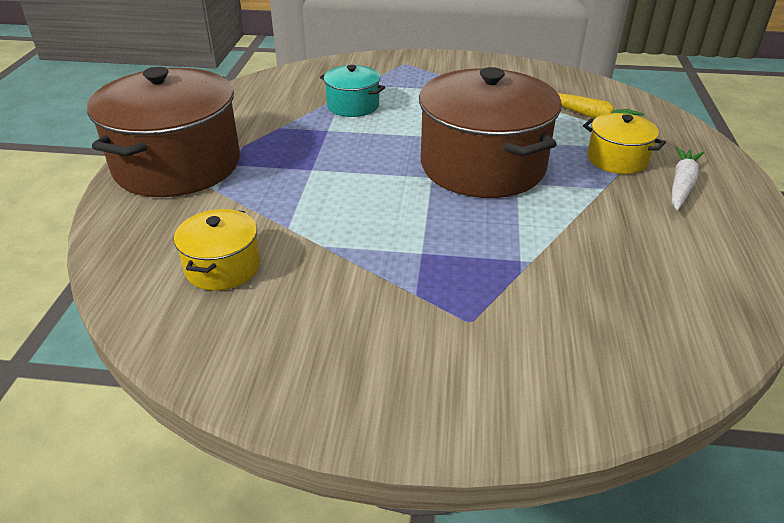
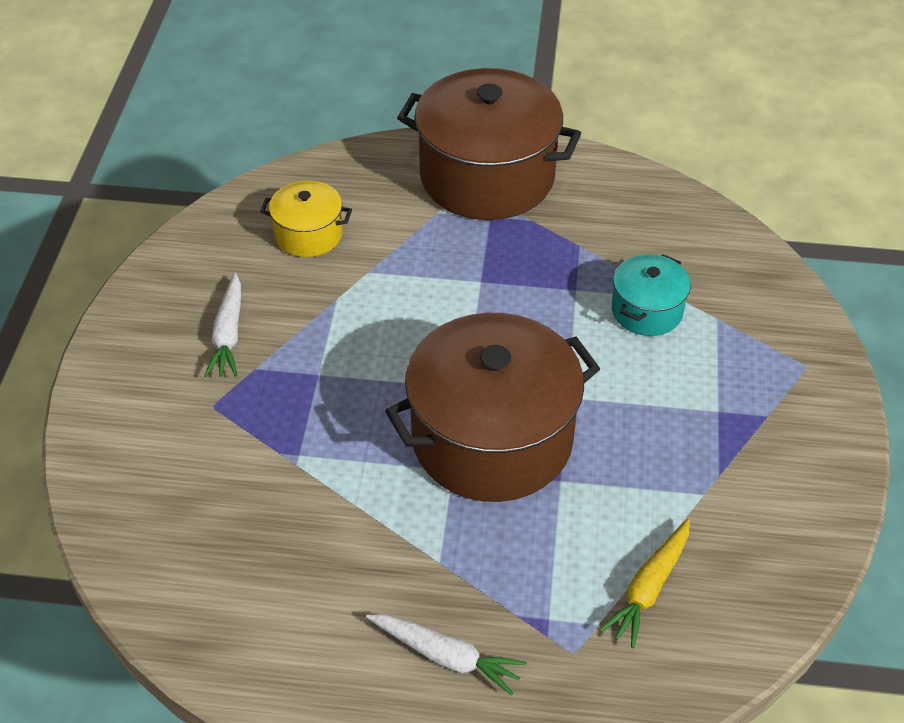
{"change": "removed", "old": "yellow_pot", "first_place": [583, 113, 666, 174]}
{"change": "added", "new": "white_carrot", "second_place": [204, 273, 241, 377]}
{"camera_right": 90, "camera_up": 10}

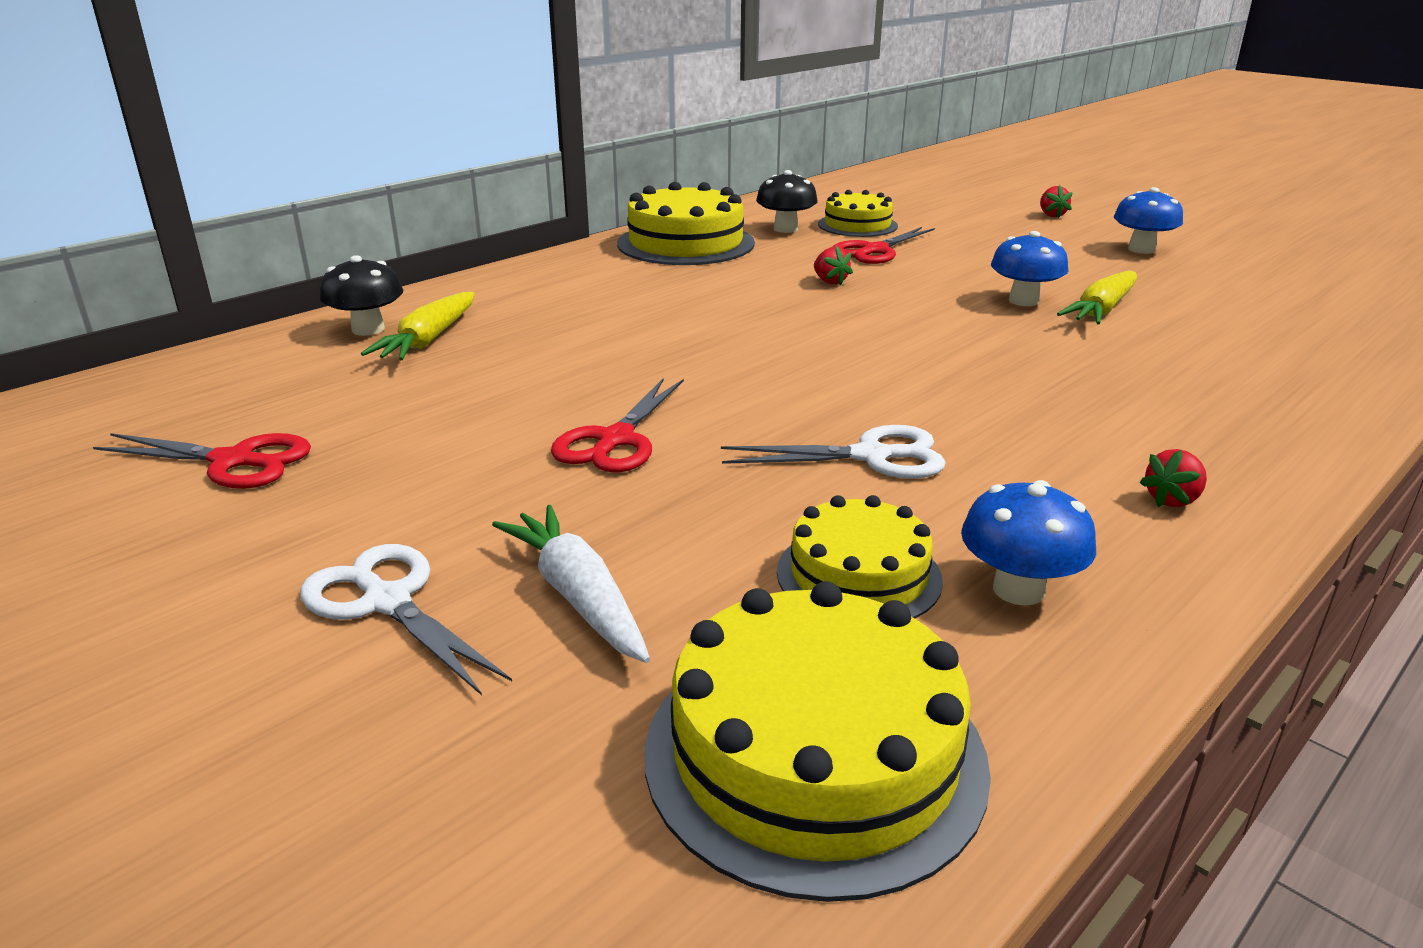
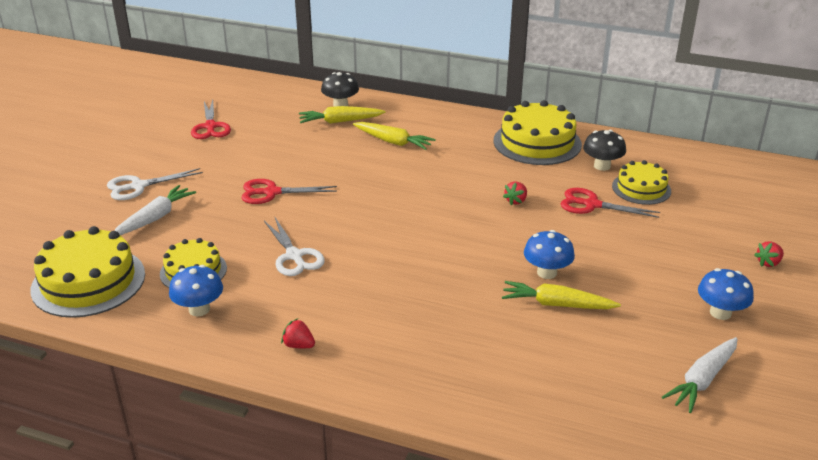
{"change": "turned", "old": "white_scissors", "first_place": [300, 544, 512, 695], "second_place": [107, 168, 203, 200], "degrees": -135}
{"change": "added", "new": "yellow_carrot", "second_place": [353, 122, 436, 150]}
{"change": "added", "new": "white_carrot", "second_place": [662, 337, 738, 413]}
{"camera_right": 65, "camera_up": 5}

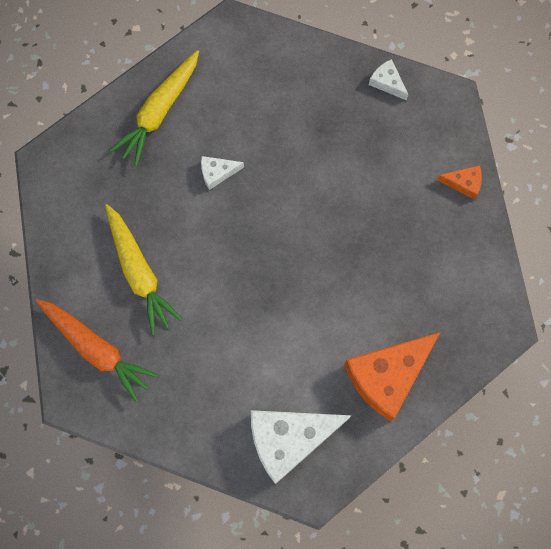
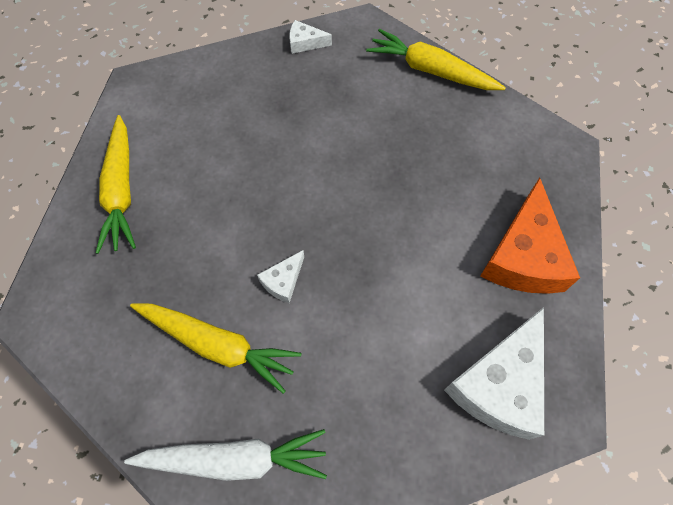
{"change": "moved", "old": "white_cheese", "first_place": [201, 156, 244, 190], "second_place": [257, 250, 304, 303]}
{"change": "replaced", "old": "orange_cheese", "new": "yellow_carrot", "first_place": [437, 165, 482, 200], "second_place": [366, 29, 506, 90]}
{"change": "recoloured", "old": "orange_carrot", "new": "white_carrot", "first_place": [36, 299, 158, 402], "second_place": [124, 429, 327, 481]}
{"camera_right": -40, "camera_up": -10}

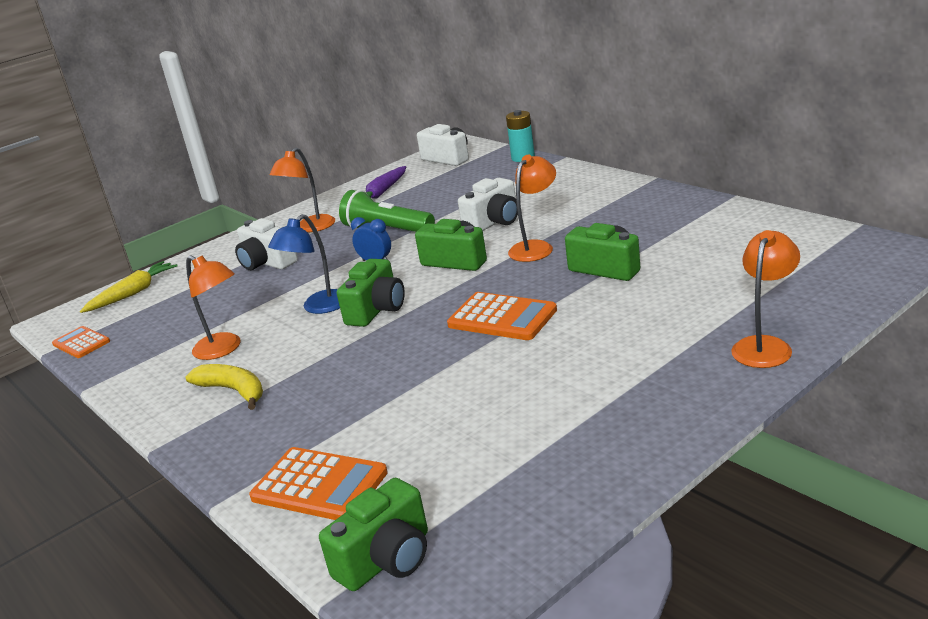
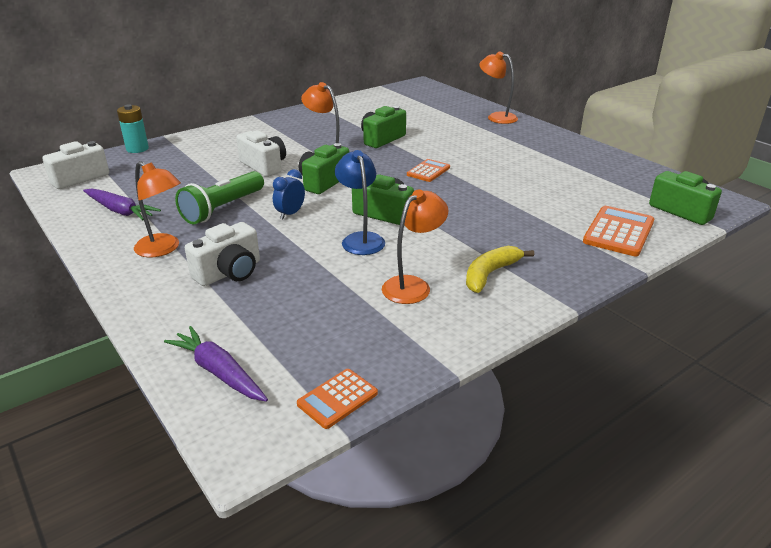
{"change": "turned", "old": "blue_lamp", "first_place": [268, 214, 340, 314], "second_place": [335, 150, 385, 255], "degrees": -150}
{"change": "recoloured", "old": "yellow_carrot", "new": "purple_carrot", "first_place": [80, 261, 178, 313], "second_place": [164, 326, 268, 402]}
{"change": "resized", "old": "orange_calculator", "first_place": [447, 292, 557, 340], "second_place": [407, 159, 450, 182], "factor": 0.62}
{"camera_right": -90, "camera_up": 5}

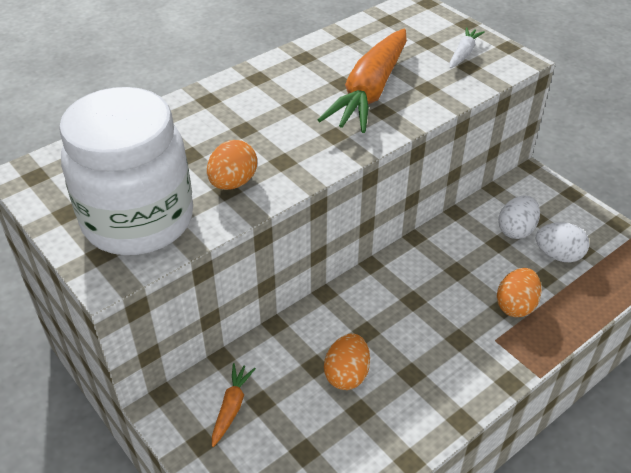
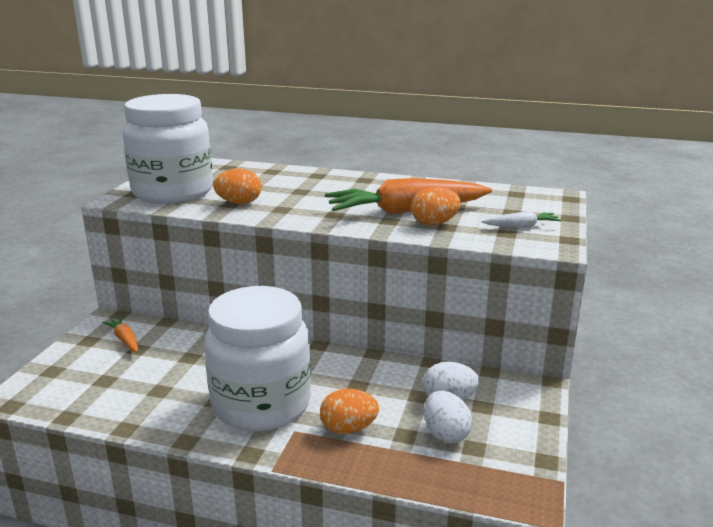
{"change": "moved", "old": "orange_egg", "first_place": [324, 333, 370, 390], "second_place": [411, 187, 461, 226]}
{"change": "turned", "old": "orange_carrot", "first_place": [212, 363, 256, 447], "second_place": [102, 316, 138, 352], "degrees": -105}
{"change": "added", "new": "white_jar", "second_place": [204, 286, 311, 431]}
{"camera_right": 55, "camera_up": -20}

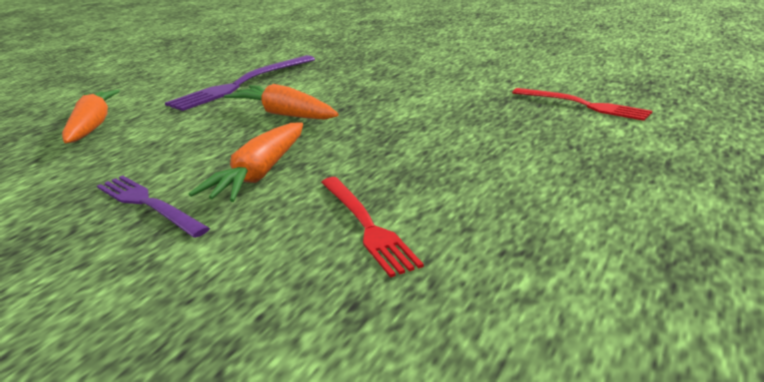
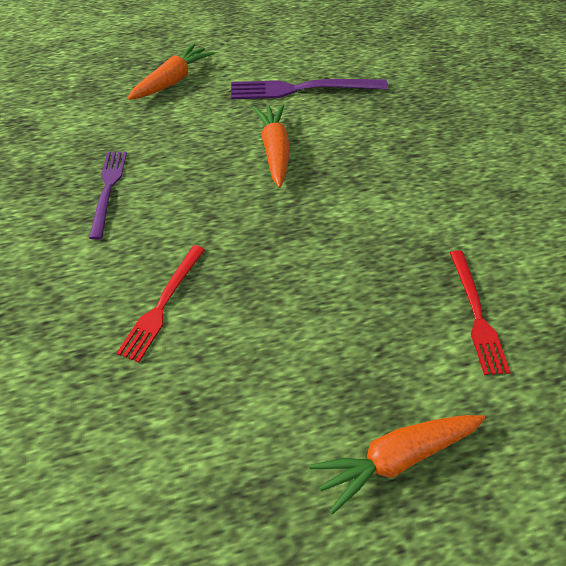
{"change": "moved", "old": "orange_carrot", "first_place": [189, 122, 303, 202], "second_place": [309, 415, 485, 514]}
{"camera_right": 45, "camera_up": 25}

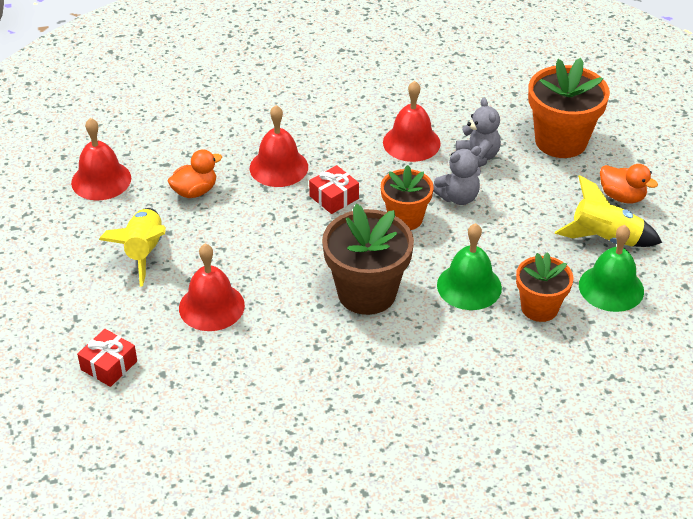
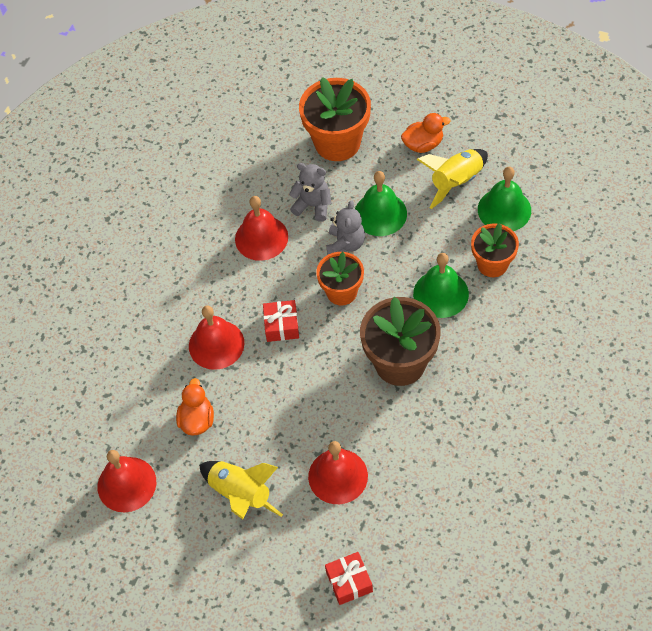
{"change": "added", "new": "green_bell", "second_place": [355, 171, 407, 236]}
{"camera_right": -50, "camera_up": 15}

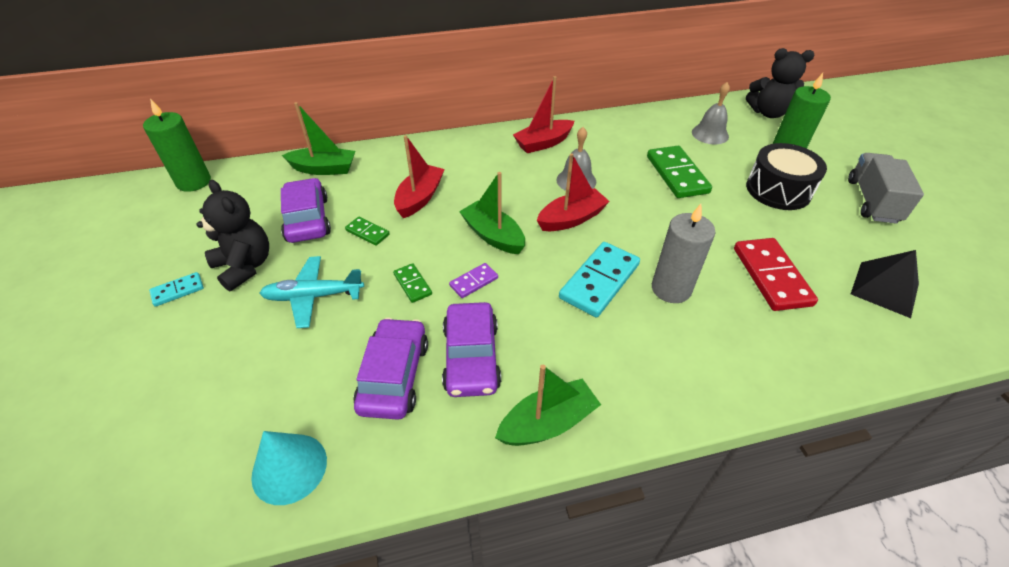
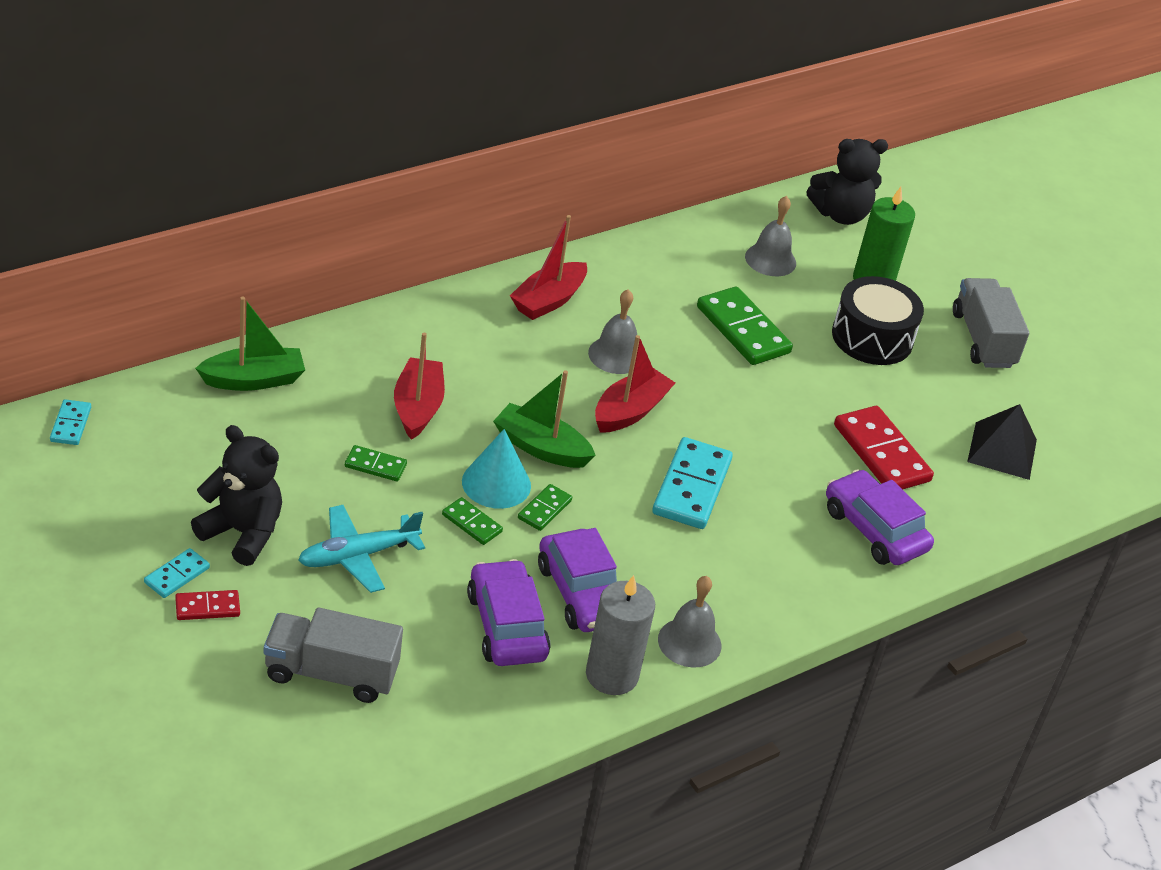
{"change": "replaced", "old": "green_candle", "new": "turquoise_domino", "first_place": [143, 99, 211, 192], "second_place": [50, 399, 91, 445]}
{"change": "moved", "old": "purple_car", "first_place": [281, 178, 331, 243], "second_place": [826, 469, 934, 565]}
{"change": "moved", "old": "grey_candle", "first_place": [652, 204, 716, 303], "second_place": [586, 575, 655, 695]}
{"change": "recoloured", "old": "purple_domino", "new": "green_domino", "first_place": [449, 263, 498, 298], "second_place": [518, 484, 572, 531]}
{"change": "replaced", "old": "green_boat", "new": "grey_bell", "first_place": [495, 365, 601, 446], "second_place": [658, 576, 722, 667]}
{"change": "moved", "old": "turquoise_cone", "first_place": [251, 431, 327, 505], "second_place": [462, 429, 531, 509]}
{"change": "added", "new": "red_domino", "second_place": [175, 590, 240, 620]}
{"change": "added", "new": "grey_truck", "second_place": [264, 608, 403, 703]}
{"camera_right": -25, "camera_up": -5}

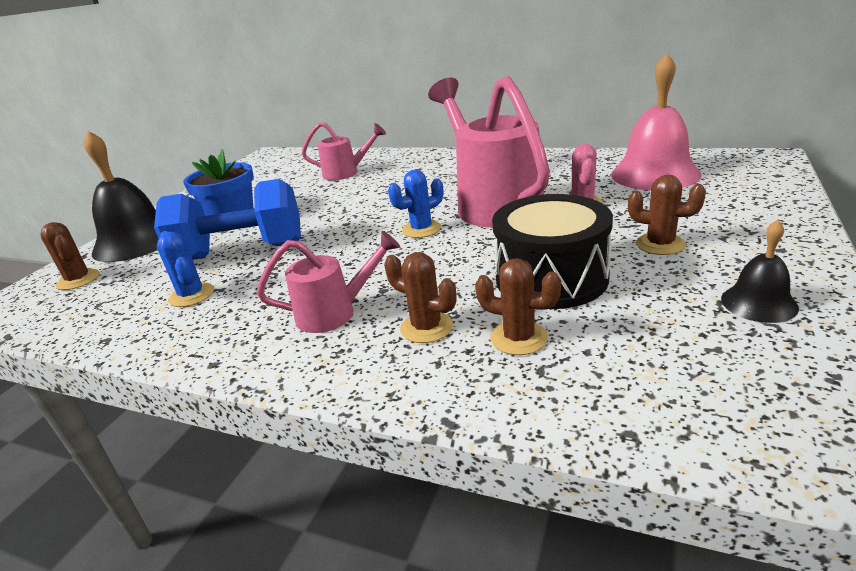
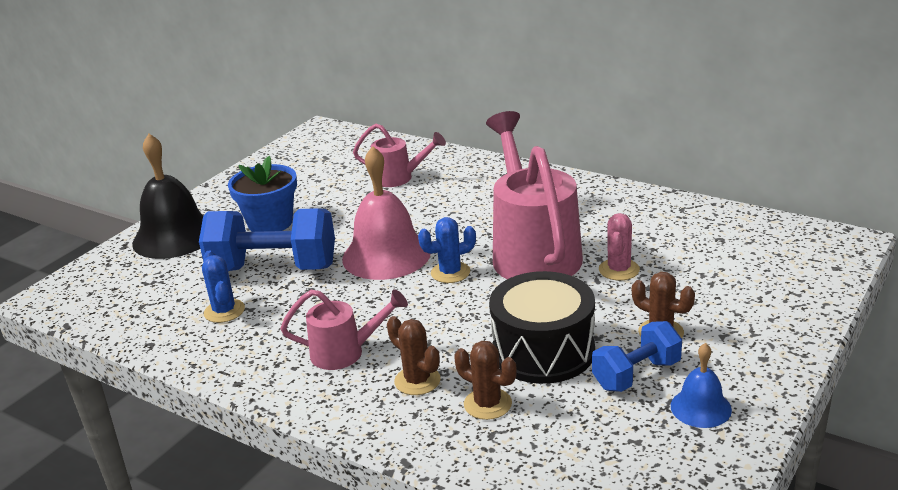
{"change": "moved", "old": "pink_bell", "first_place": [611, 53, 701, 190], "second_place": [342, 146, 431, 280]}
{"change": "recoloured", "old": "black_bell", "new": "blue_bell", "first_place": [721, 220, 799, 323], "second_place": [671, 343, 732, 428]}
{"change": "removed", "old": "brown_cactus", "first_place": [40, 222, 100, 290]}
{"change": "added", "new": "blue_dumbbell", "second_place": [592, 321, 682, 392]}
{"camera_right": 10, "camera_up": 0}

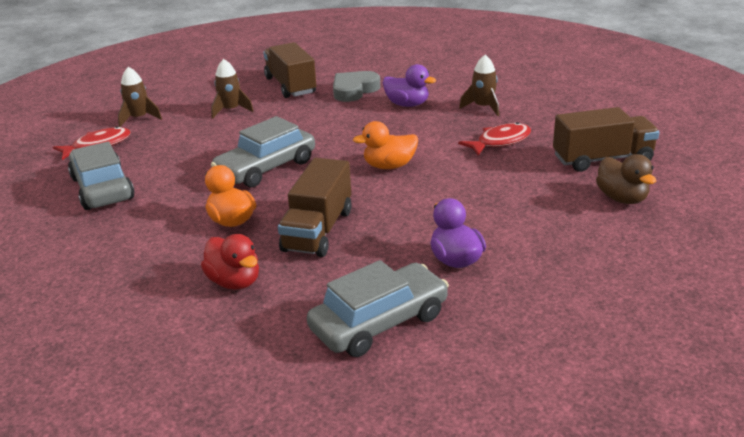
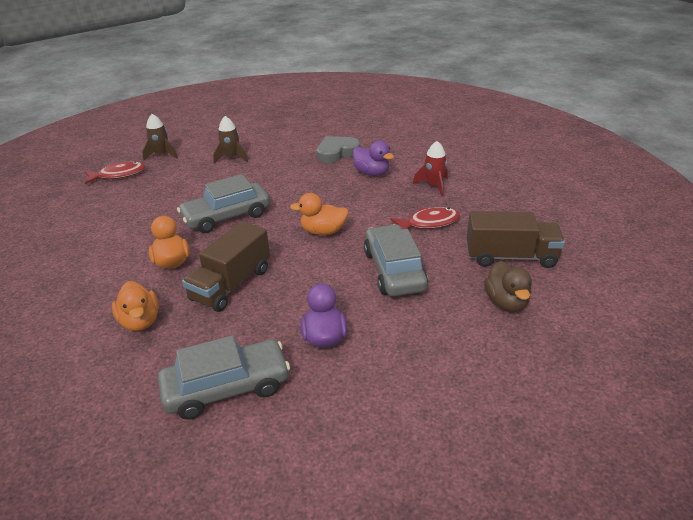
{"change": "removed", "old": "brown_truck", "first_place": [263, 42, 316, 98]}
{"change": "recoloured", "old": "brown_rocket", "new": "red_rocket", "first_place": [459, 55, 499, 116], "second_place": [413, 141, 447, 197]}
{"change": "moved", "old": "grey_car", "first_place": [68, 141, 135, 210], "second_place": [364, 224, 428, 296]}
{"change": "recoloured", "old": "red_duck", "new": "orange_duck", "first_place": [201, 234, 259, 290], "second_place": [112, 281, 159, 331]}
{"camera_right": 15, "camera_up": 5}

